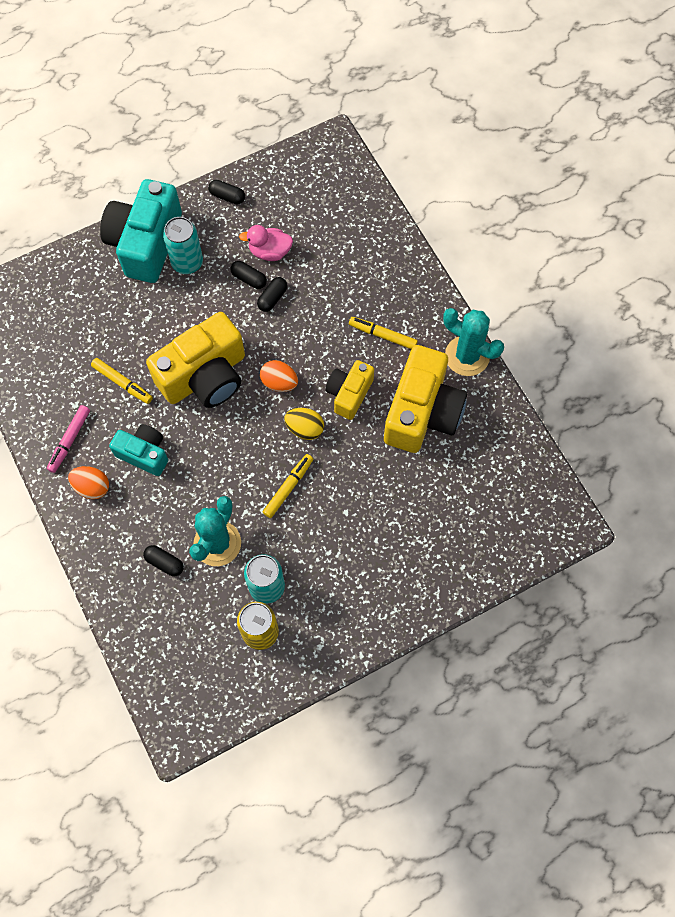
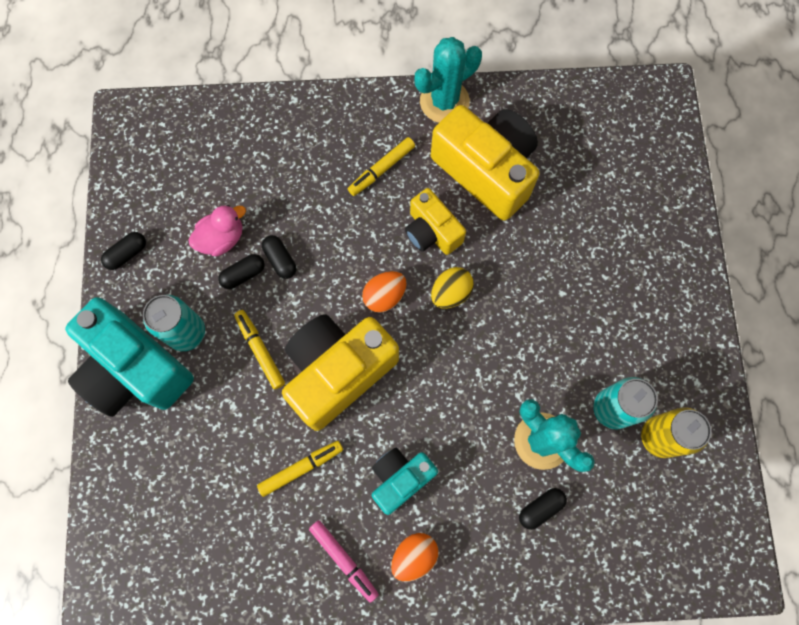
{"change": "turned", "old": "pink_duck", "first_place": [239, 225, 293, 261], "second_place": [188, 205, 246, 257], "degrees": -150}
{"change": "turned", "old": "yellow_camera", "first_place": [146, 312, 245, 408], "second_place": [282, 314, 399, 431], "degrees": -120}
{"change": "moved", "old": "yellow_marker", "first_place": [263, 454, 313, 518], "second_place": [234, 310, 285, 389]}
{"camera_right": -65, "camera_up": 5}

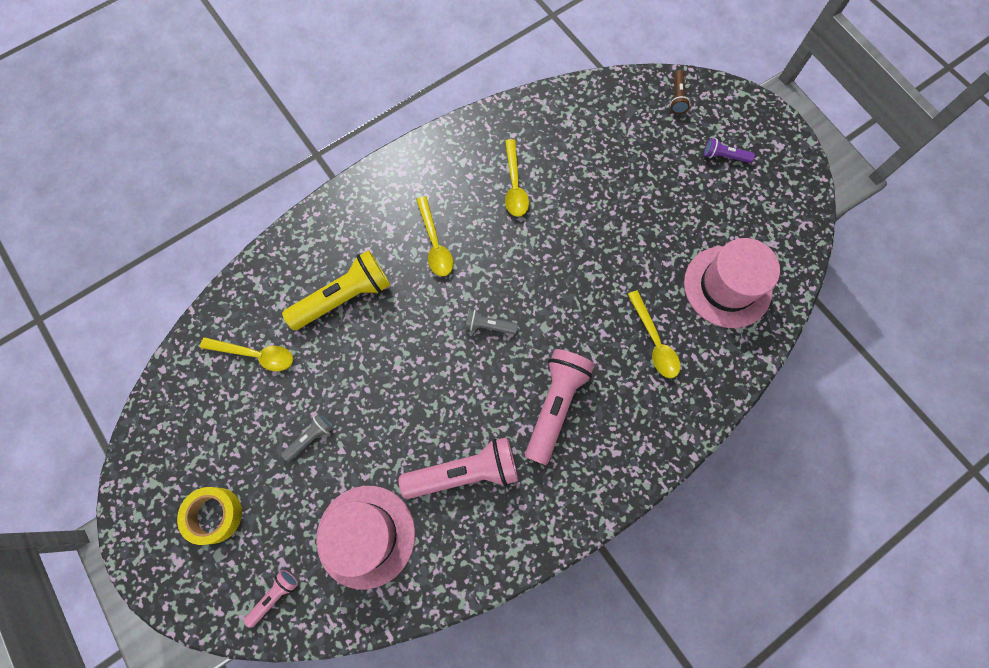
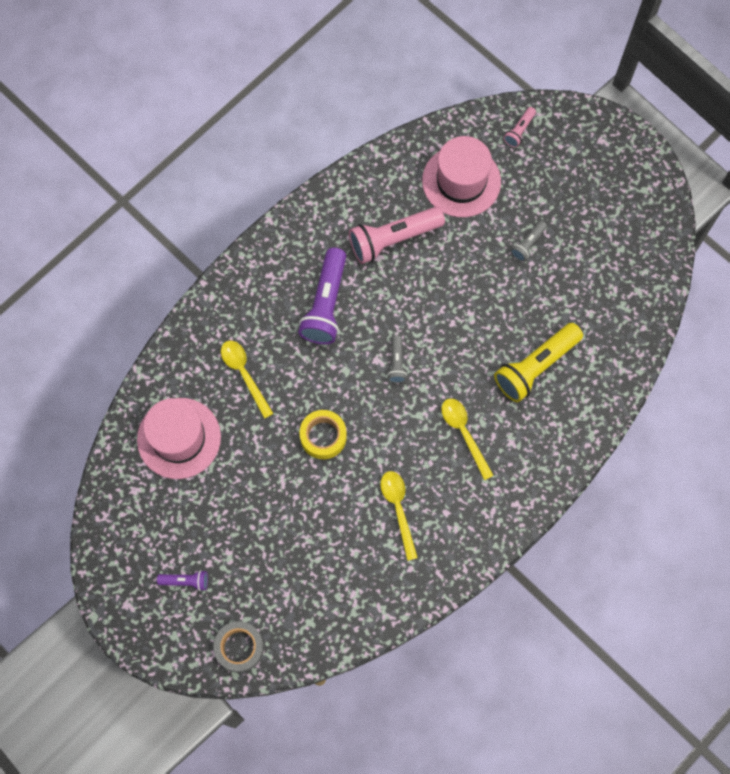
{"change": "replaced", "old": "brown_flashlight", "new": "grey_tape", "first_place": [670, 70, 690, 114], "second_place": [213, 621, 264, 673]}
{"change": "turned", "old": "grey_flashlight", "first_place": [465, 310, 518, 334], "second_place": [387, 335, 407, 383], "degrees": 90}
{"change": "removed", "old": "yellow_spoon", "first_place": [200, 337, 293, 371]}
{"change": "recoloured", "old": "pink_flashlight", "new": "purple_flashlight", "first_place": [525, 349, 595, 465], "second_place": [298, 248, 346, 344]}
{"change": "moved", "old": "yellow_tape", "first_place": [177, 487, 242, 545], "second_place": [299, 410, 347, 459]}
{"camera_right": 170, "camera_up": 0}

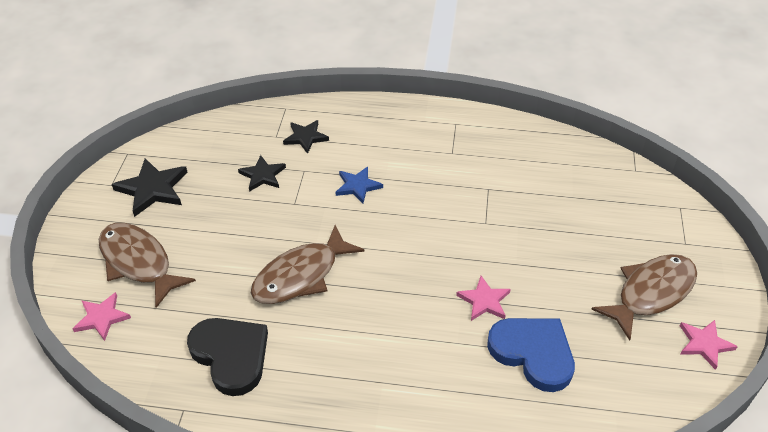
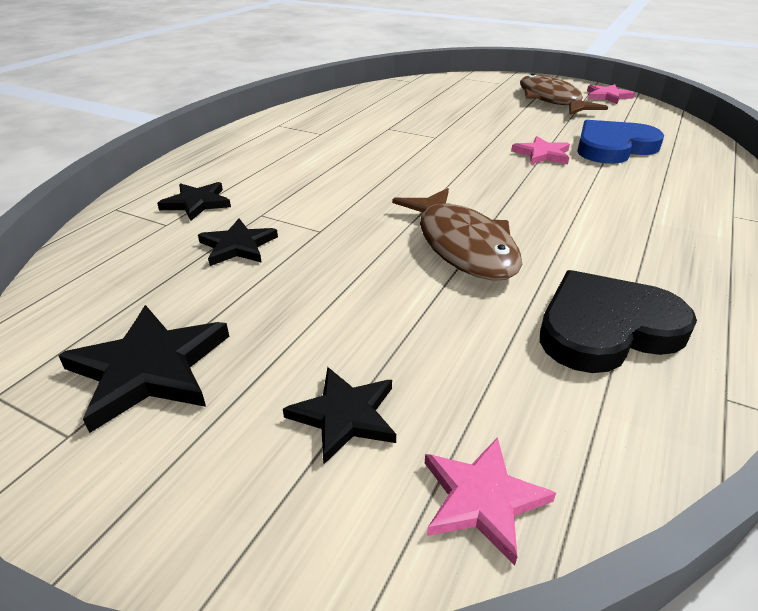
{"change": "removed", "old": "blue_star", "first_place": [335, 167, 383, 204]}
{"change": "replaced", "old": "brown_fish", "new": "black_star", "first_place": [99, 223, 196, 308], "second_place": [283, 367, 396, 464]}
{"camera_right": -70, "camera_up": -10}

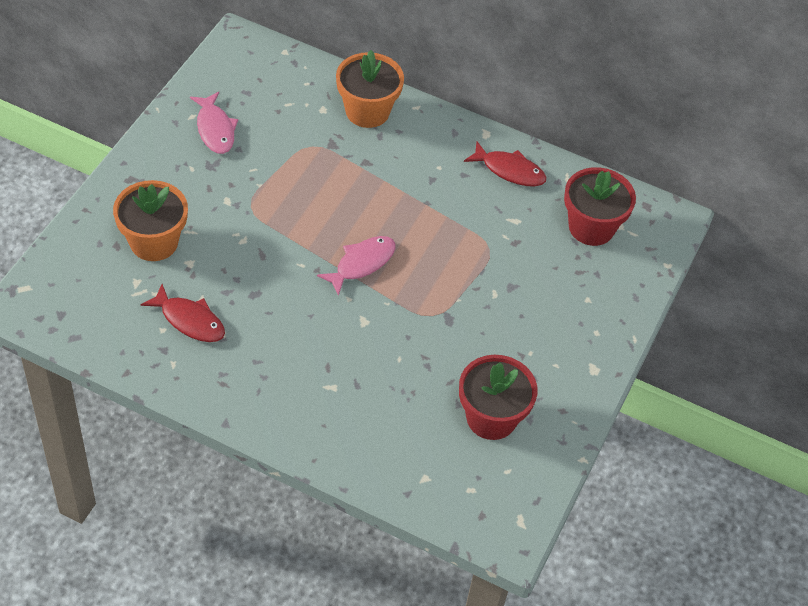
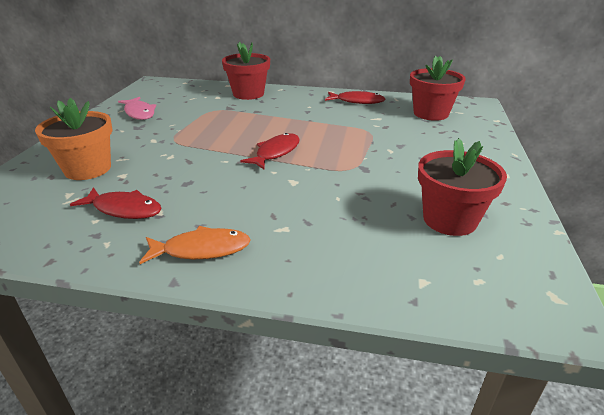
{"change": "recoloured", "old": "orange_flower_pot", "new": "red_flower_pot", "first_place": [336, 50, 404, 128], "second_place": [222, 42, 270, 100]}
{"change": "recoloured", "old": "pink_fish", "new": "red_fish", "first_place": [317, 236, 396, 296], "second_place": [241, 133, 300, 169]}
{"change": "added", "new": "orange_fish", "second_place": [139, 226, 251, 264]}
{"camera_right": -10, "camera_up": -20}

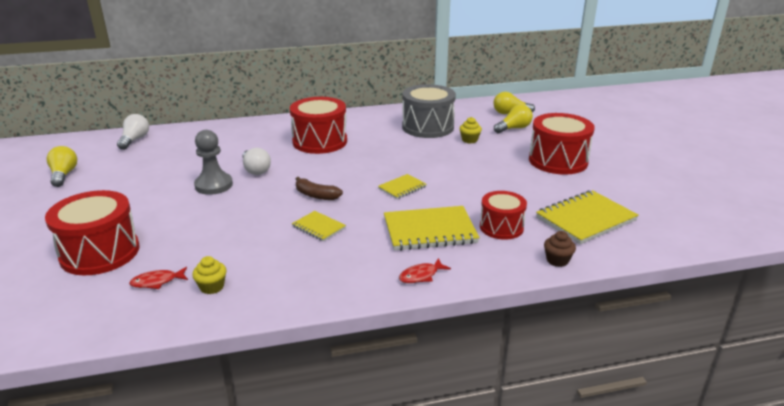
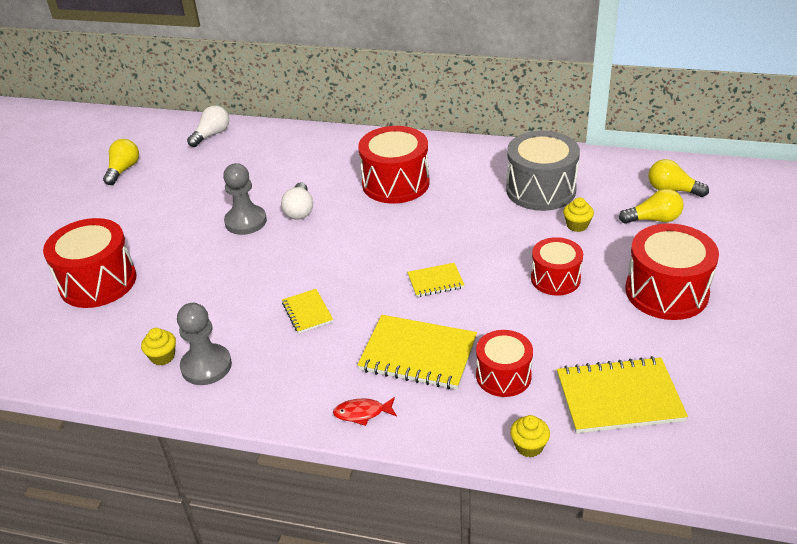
{"change": "removed", "old": "brown_banana", "first_place": [296, 177, 343, 200]}
{"change": "recoloured", "old": "brown_cupcake", "new": "yellow_cupcake", "first_place": [544, 231, 576, 267], "second_place": [510, 415, 550, 457]}
{"change": "removed", "old": "red_fish", "first_place": [129, 267, 188, 289]}
{"change": "added", "new": "red_drum", "second_place": [531, 237, 583, 296]}
{"change": "added", "new": "grey_pawn", "second_place": [177, 303, 232, 385]}
{"camera_right": 30, "camera_up": 10}

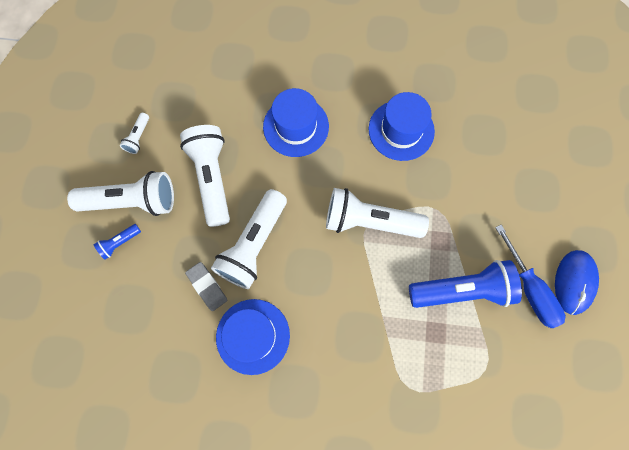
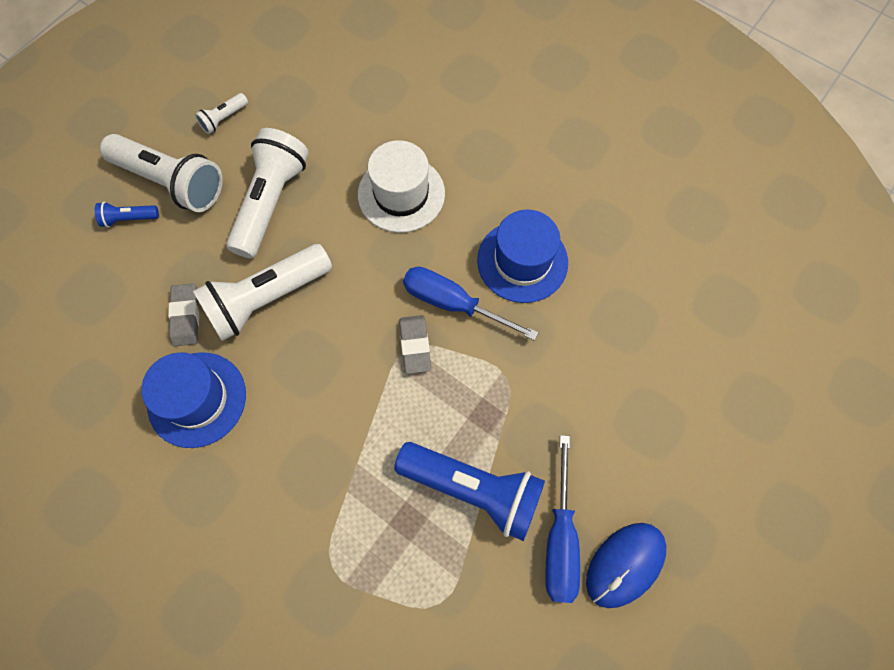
{"change": "recoloured", "old": "blue_hat", "new": "white_hat", "first_place": [263, 88, 329, 157], "second_place": [358, 140, 445, 233]}
{"change": "replaced", "old": "white_flashlight", "new": "grey_eraser", "first_place": [326, 188, 429, 238], "second_place": [399, 315, 431, 374]}
{"change": "added", "new": "blue_screwdriver", "second_place": [403, 267, 539, 341]}
{"camera_right": 30, "camera_up": -5}

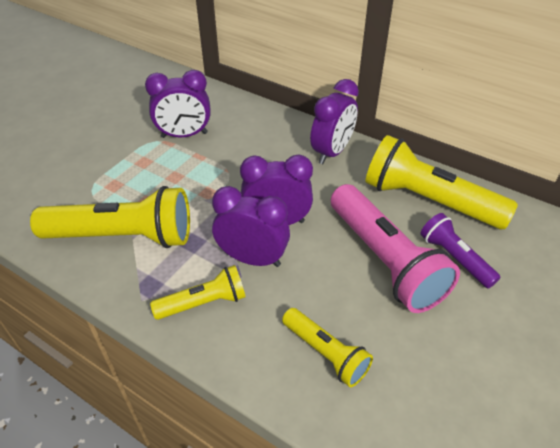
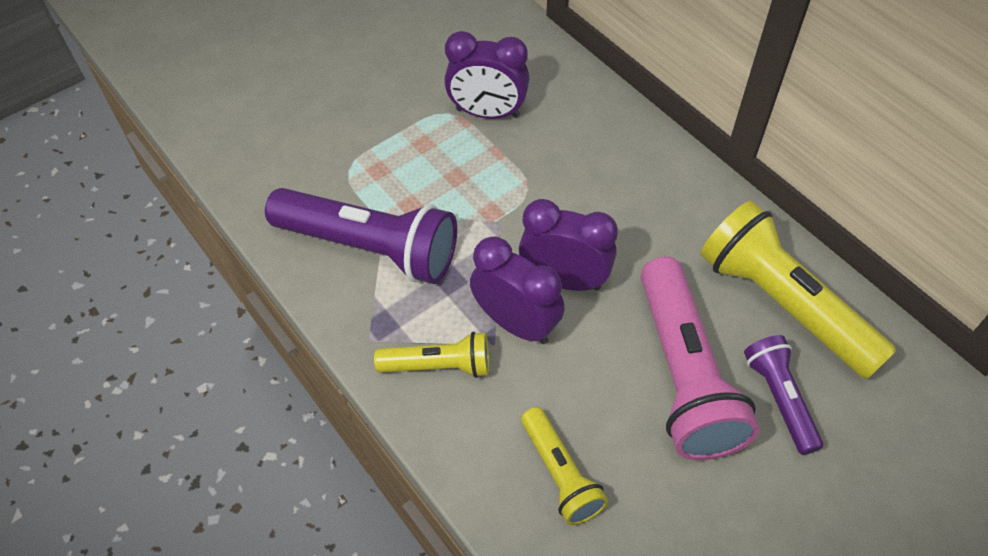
{"change": "removed", "old": "purple_clock", "first_place": [310, 79, 359, 164]}
{"change": "recoloured", "old": "yellow_flashlight", "new": "purple_flashlight", "first_place": [30, 186, 190, 248], "second_place": [265, 188, 457, 284]}
{"camera_right": 20, "camera_up": 10}

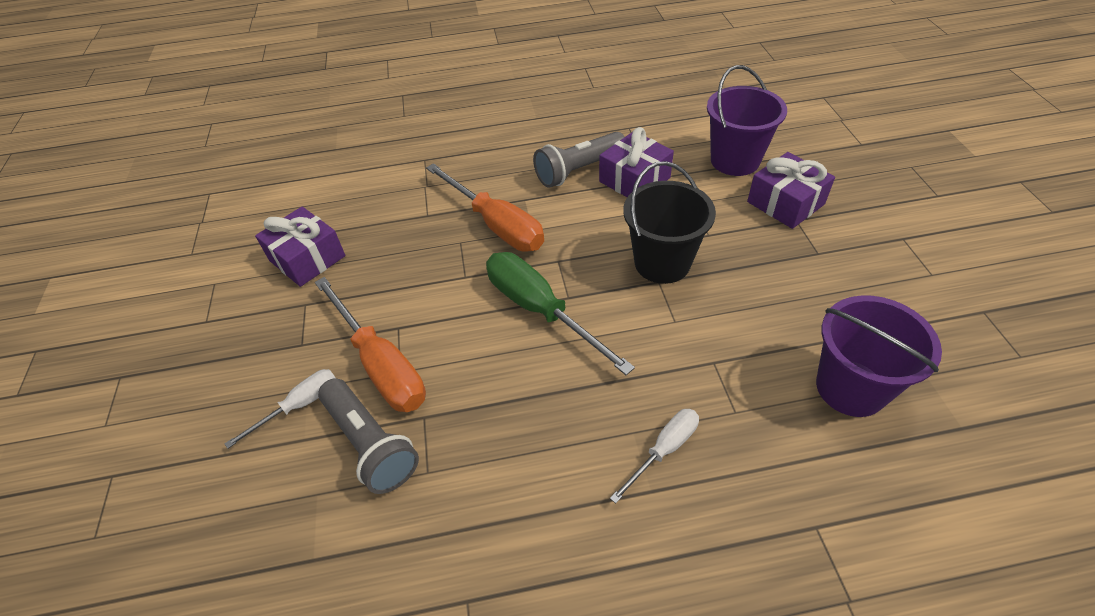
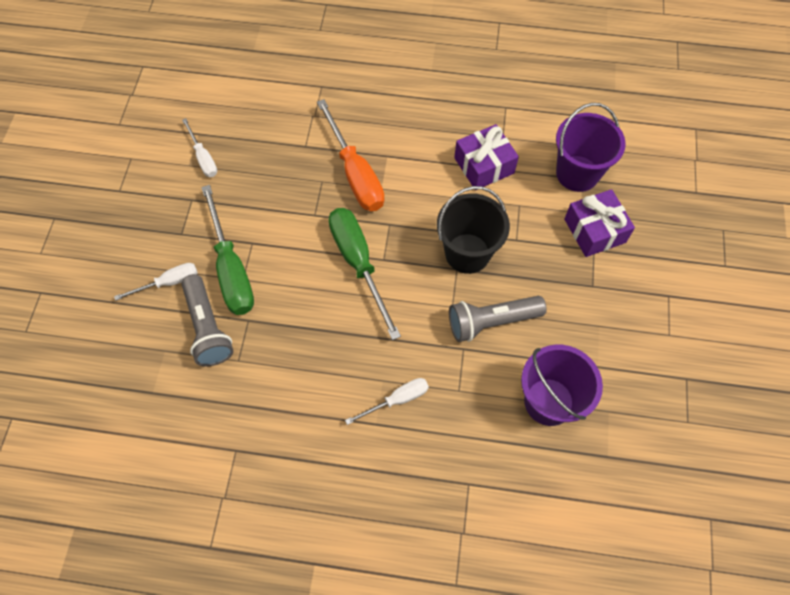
{"change": "moved", "old": "grey_flashlight", "first_place": [533, 132, 624, 188], "second_place": [449, 296, 547, 342]}
{"change": "replaced", "old": "purple_gift", "new": "white_screwdriver", "first_place": [255, 207, 345, 287], "second_place": [182, 118, 217, 177]}
{"change": "recoloured", "old": "orange_screwdriver", "new": "green_screwdriver", "first_place": [315, 277, 426, 412], "second_place": [201, 185, 254, 315]}
{"camera_right": 15, "camera_up": 15}

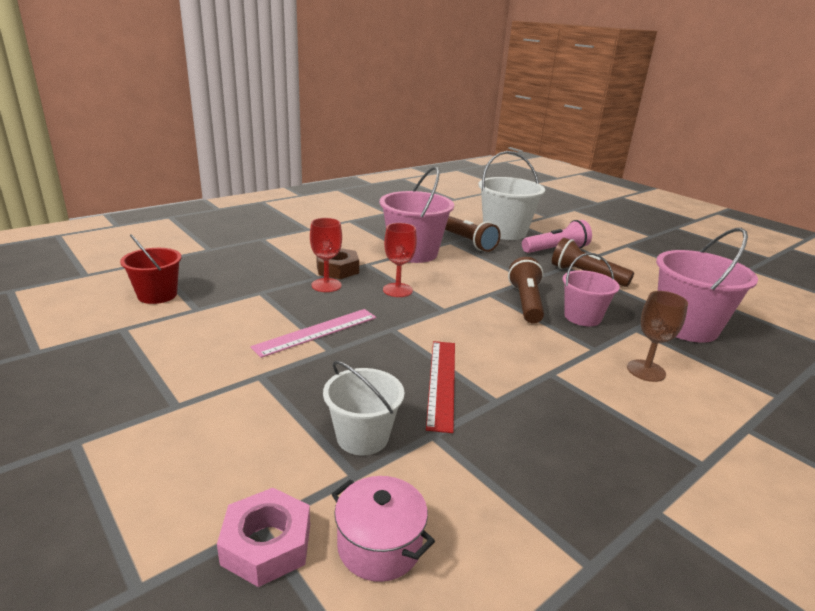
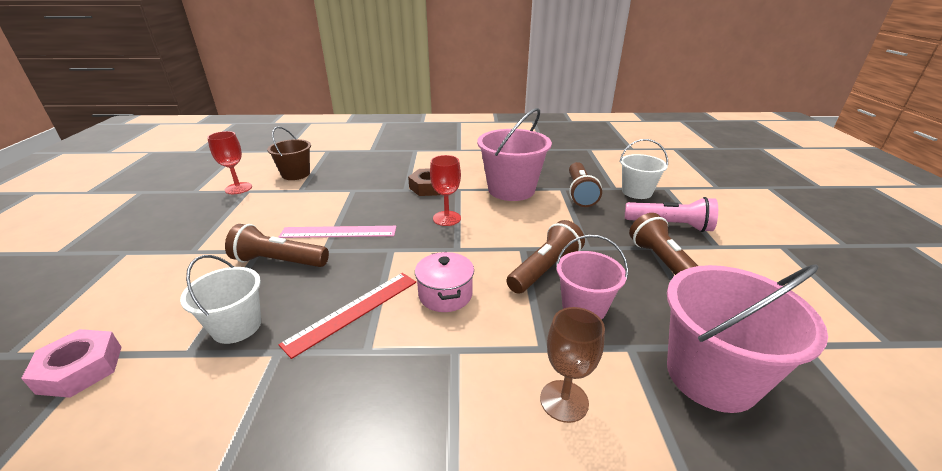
{"change": "resized", "old": "white_bucket", "first_place": [478, 151, 545, 240], "second_place": [620, 139, 668, 199], "factor": 0.61}
{"change": "moved", "old": "red_goblet", "first_place": [310, 218, 342, 292], "second_place": [207, 131, 252, 194]}
{"change": "recoloured", "old": "red_bucket", "new": "brown_bucket", "first_place": [120, 234, 182, 304], "second_place": [267, 126, 311, 180]}
{"change": "moved", "old": "pink_pot", "first_place": [332, 476, 435, 582], "second_place": [415, 252, 474, 312]}
{"change": "added", "new": "brown_flashlight", "second_place": [225, 224, 329, 267]}
{"camera_right": 40, "camera_up": 5}

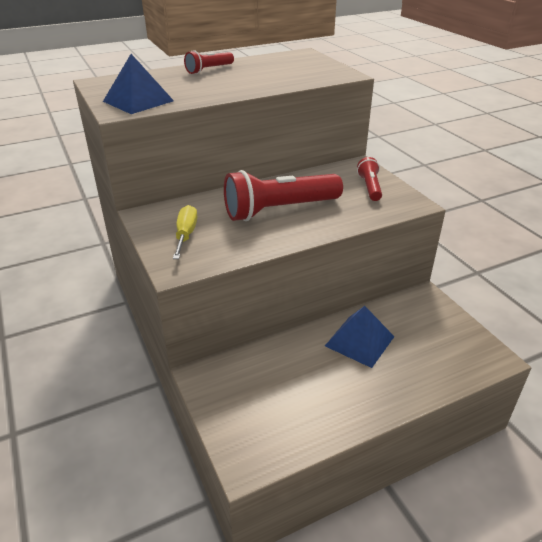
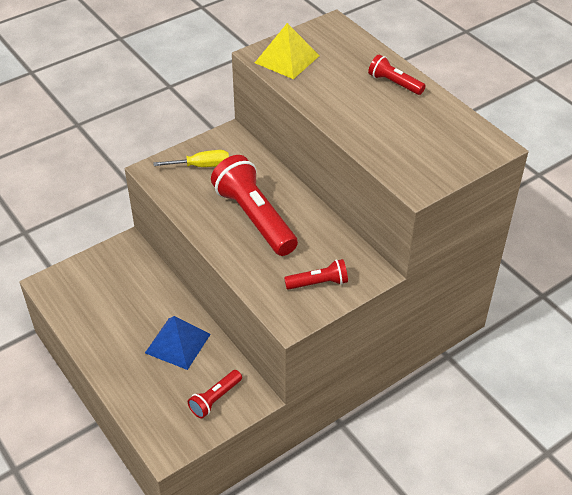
{"change": "recoloured", "old": "blue_pyramid", "new": "yellow_pyramid", "first_place": [103, 54, 174, 114], "second_place": [255, 23, 320, 79]}
{"change": "added", "new": "red_flashlight", "second_place": [188, 370, 242, 418]}
{"camera_right": 80, "camera_up": 10}

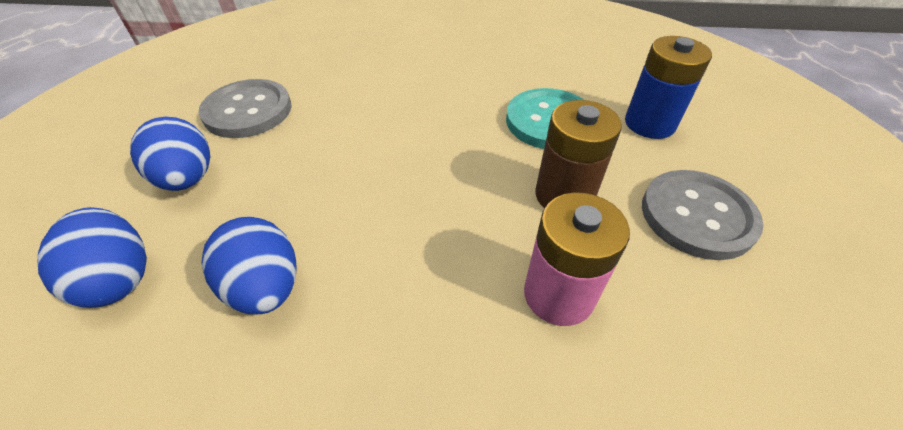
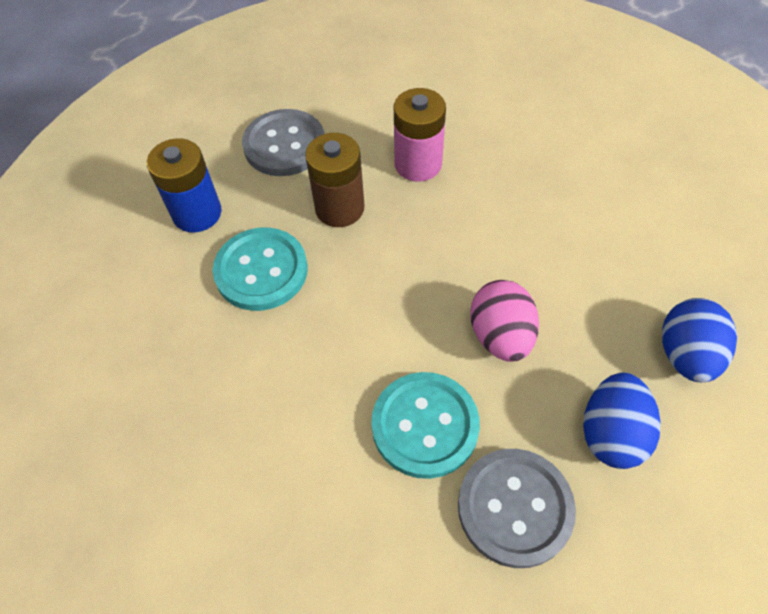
{"change": "removed", "old": "blue_egg", "first_place": [201, 216, 296, 314]}
{"change": "added", "new": "pink_egg", "second_place": [470, 280, 539, 362]}
{"change": "added", "new": "turquoise_button", "second_place": [371, 372, 480, 479]}
{"camera_right": -135, "camera_up": 10}

